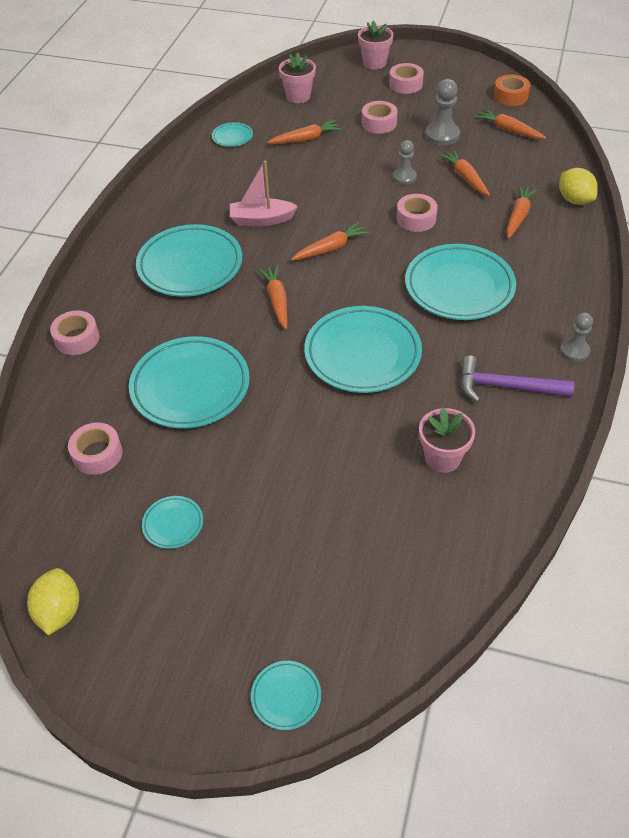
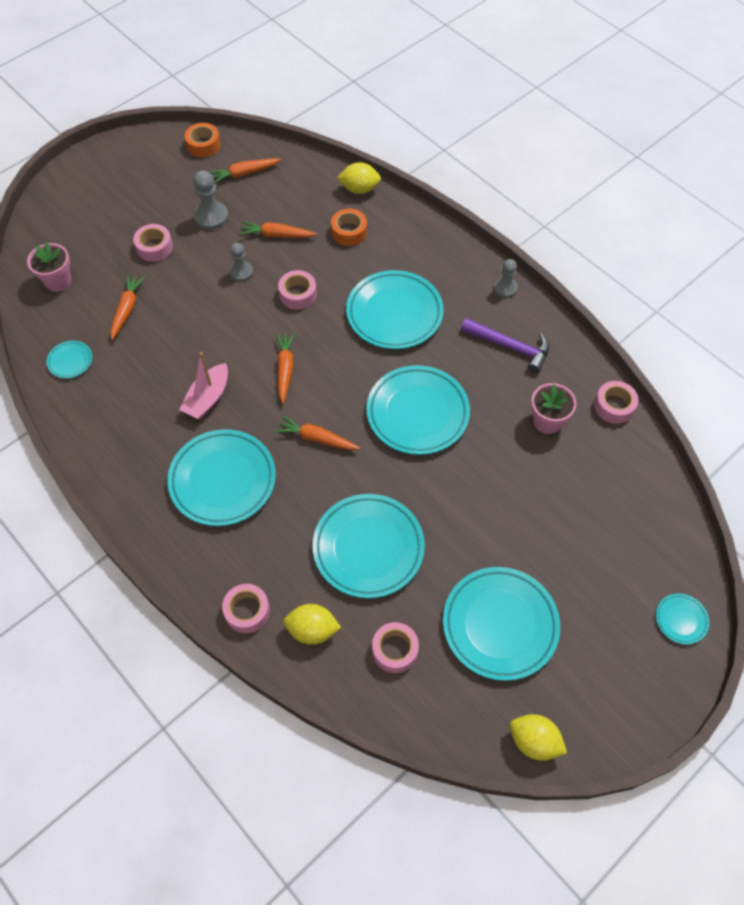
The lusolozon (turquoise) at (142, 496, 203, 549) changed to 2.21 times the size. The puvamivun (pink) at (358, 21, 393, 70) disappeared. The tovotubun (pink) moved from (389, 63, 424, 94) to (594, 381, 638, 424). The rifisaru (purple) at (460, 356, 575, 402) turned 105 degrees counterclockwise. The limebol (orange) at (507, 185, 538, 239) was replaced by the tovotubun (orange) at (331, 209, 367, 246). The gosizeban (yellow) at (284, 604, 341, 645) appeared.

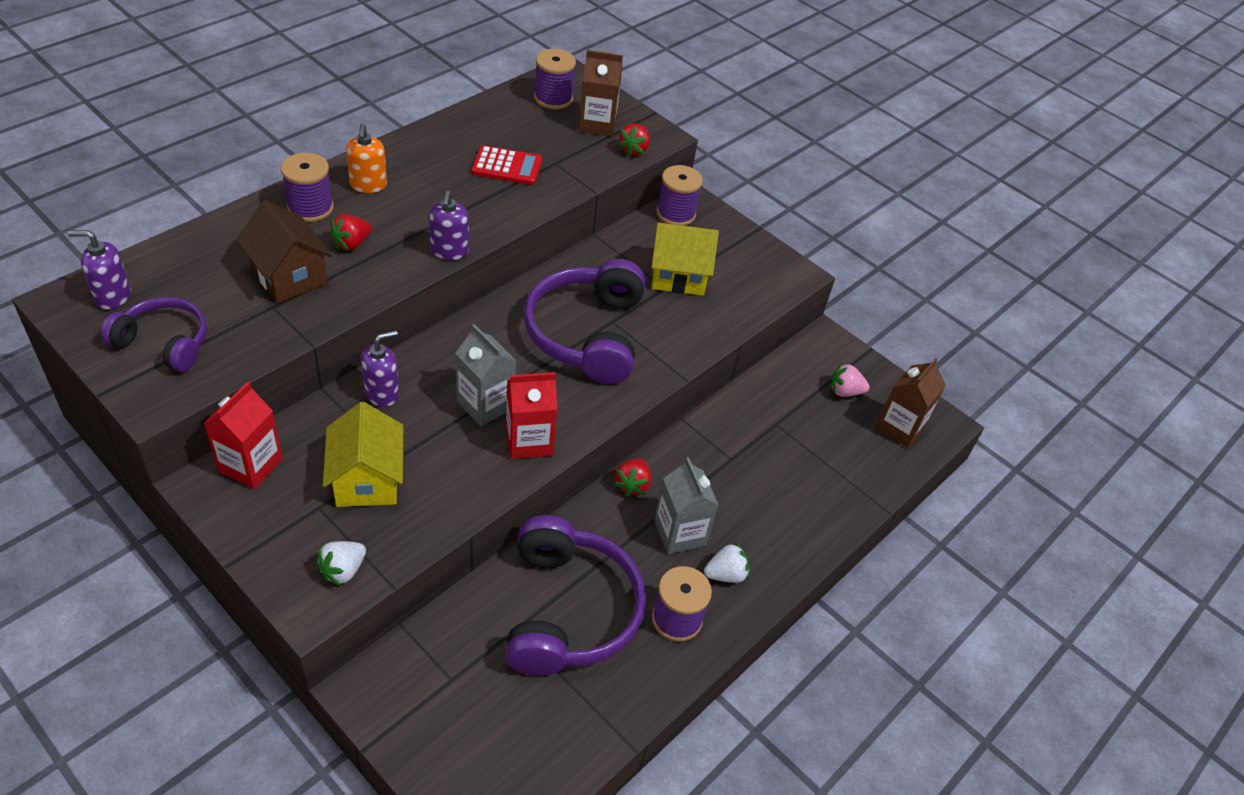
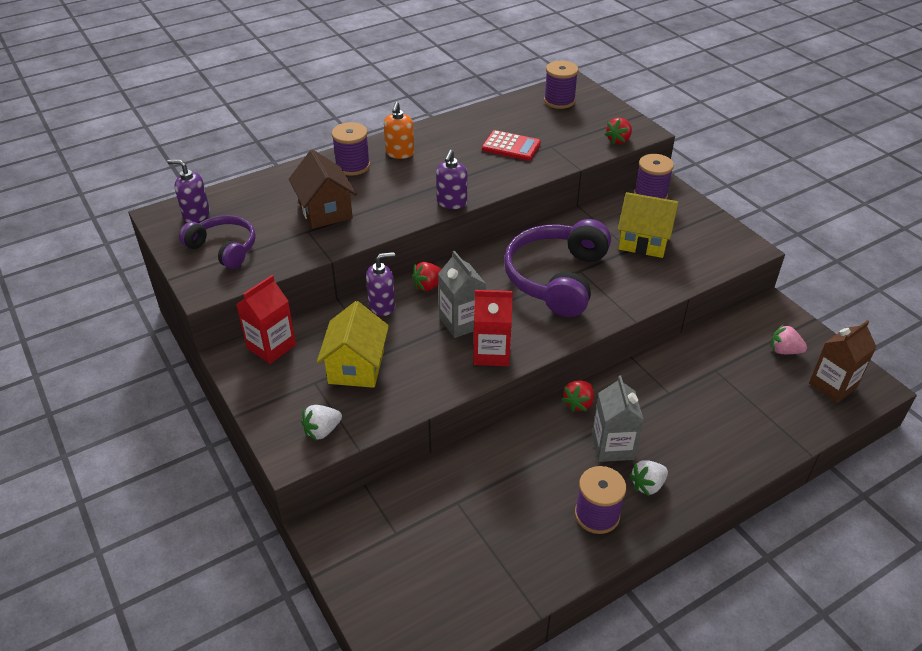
The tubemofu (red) moved from (329, 214, 372, 250) to (412, 262, 442, 291). The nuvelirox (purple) at (505, 515, 646, 676) disappeared. The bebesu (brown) at (579, 50, 623, 137) disappeared. The tubemofu (white) at (704, 542, 749, 583) turned 150 degrees clockwise.

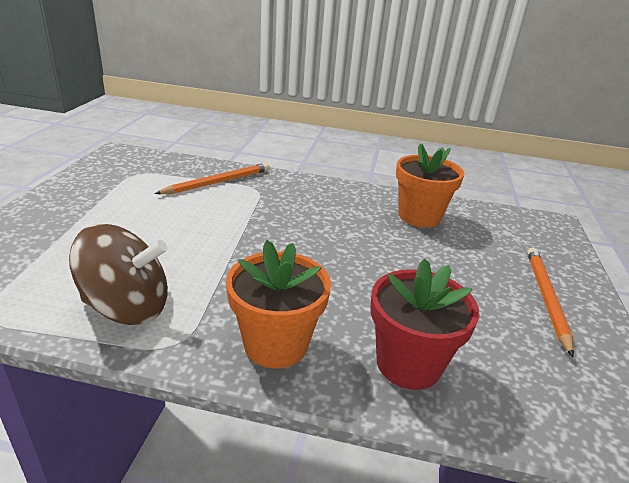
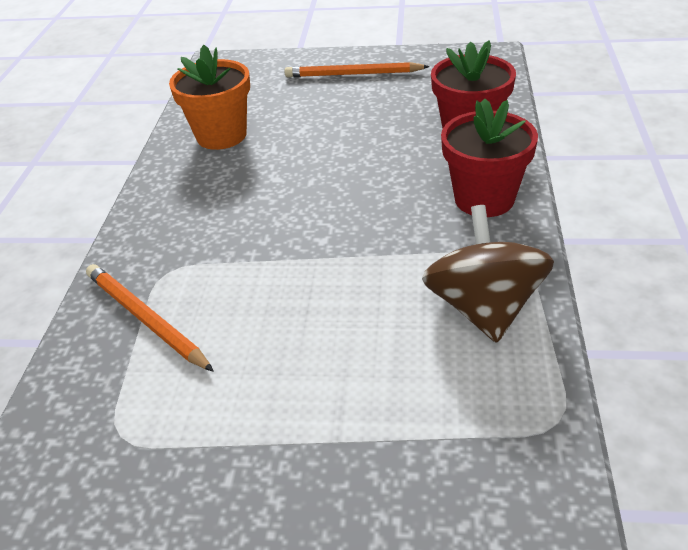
The puvamivun (orange) at (226, 240, 331, 368) became the puvamivun (red) at (441, 99, 538, 217).

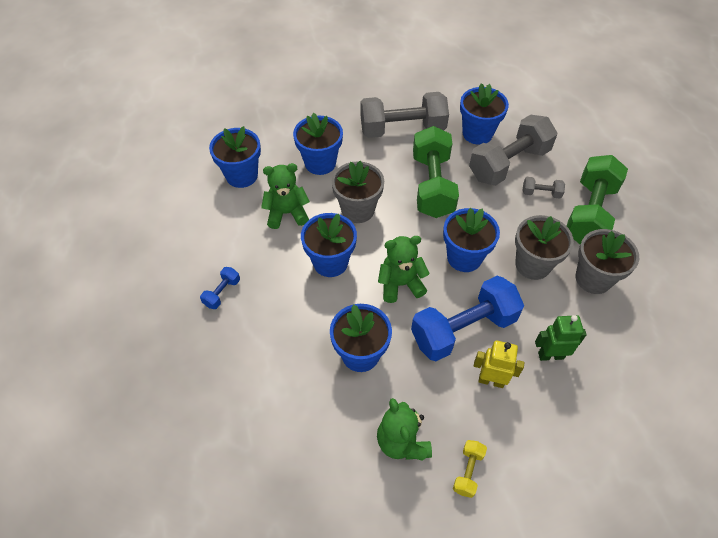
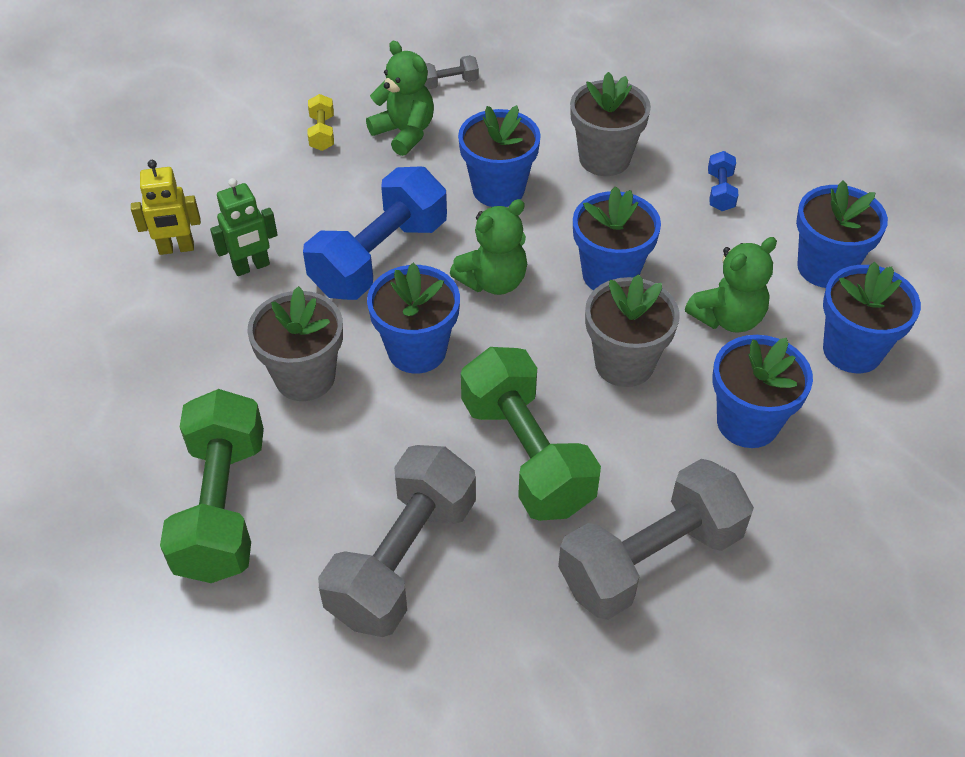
The puvamivun (blue) moved from (460, 83, 509, 145) to (796, 180, 888, 288). The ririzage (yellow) moved from (474, 340, 524, 388) to (131, 160, 201, 255). The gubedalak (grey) moved from (523, 177, 565, 198) to (424, 55, 479, 89). The puvamivun (grey) moved from (576, 229, 639, 294) to (570, 72, 651, 176).

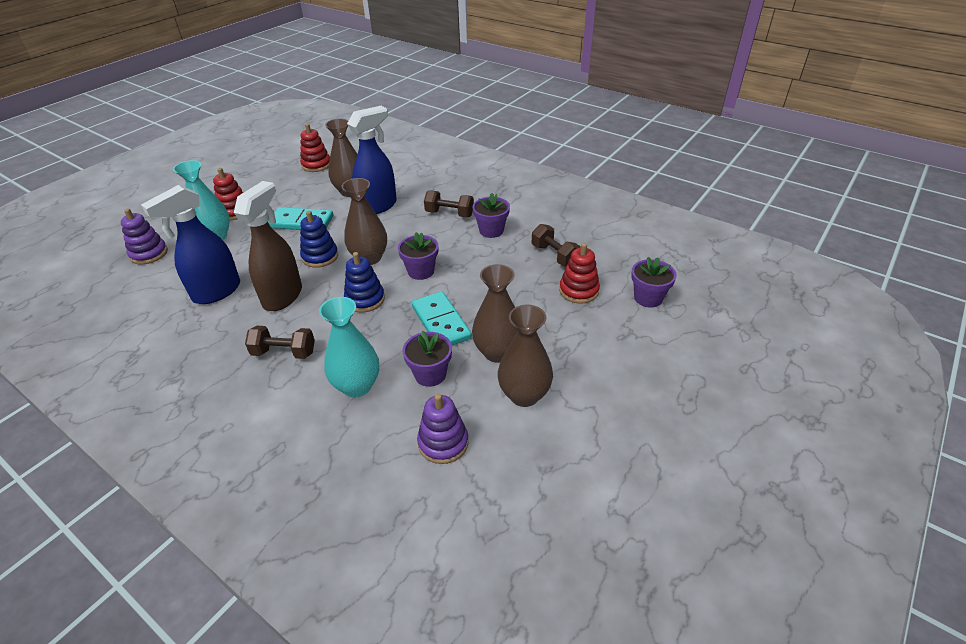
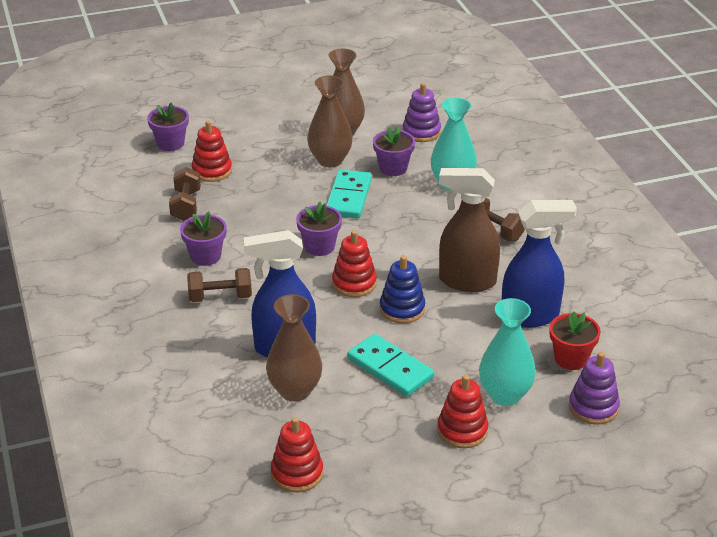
The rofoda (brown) at (234, 181, 302, 311) turned 45 degrees clockwise. The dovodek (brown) at (342, 178, 387, 265) was replaced by the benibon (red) at (332, 230, 377, 297). The benibon (blue) at (344, 252, 385, 313) disappeared. The gubedalak (brown) at (424, 191, 474, 217) turned 60 degrees counterclockwise. The puvamivun (red) at (550, 312, 601, 370) appeared.

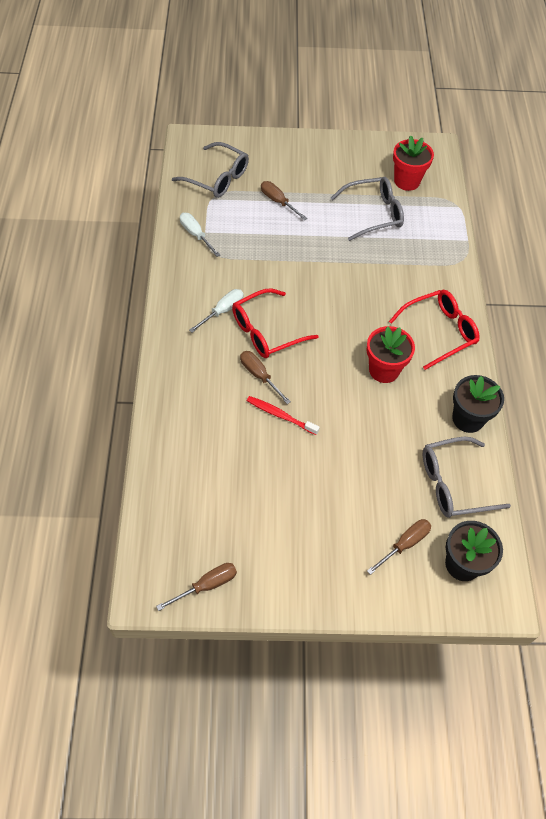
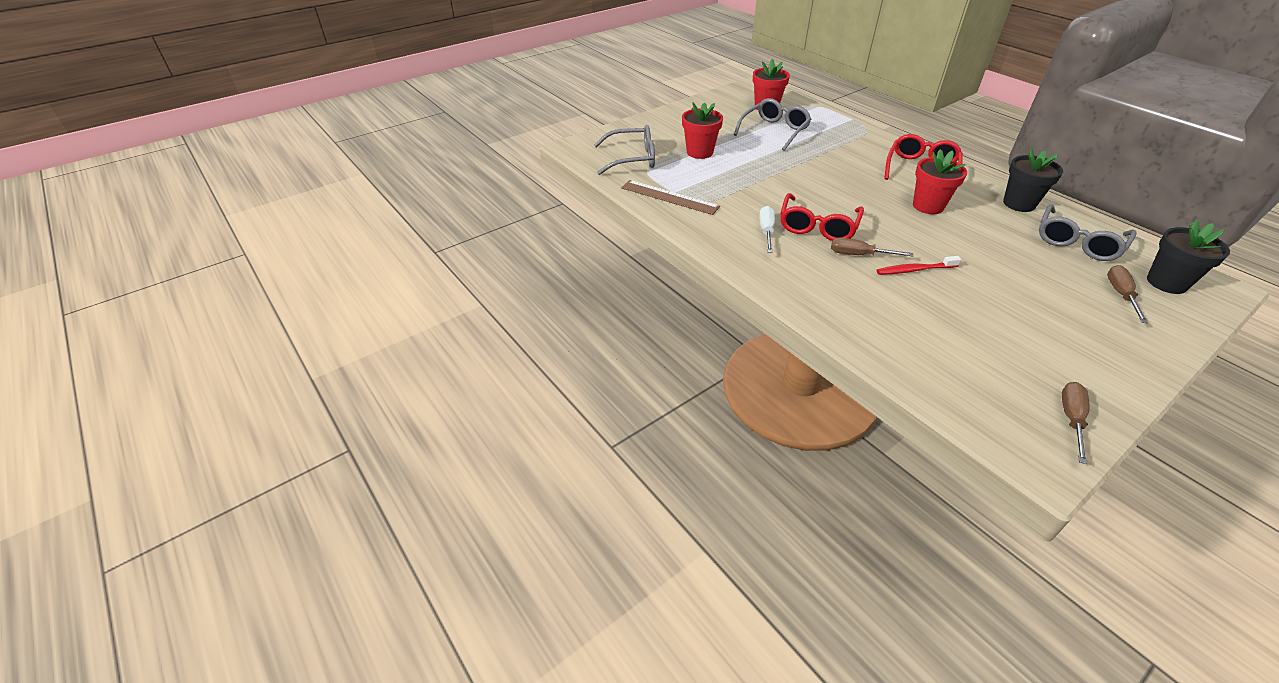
The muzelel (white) at (180, 213, 220, 257) was replaced by the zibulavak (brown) at (621, 180, 720, 215). The muzelel (brown) at (261, 181, 307, 220) was replaced by the puvamivun (red) at (682, 102, 723, 159).

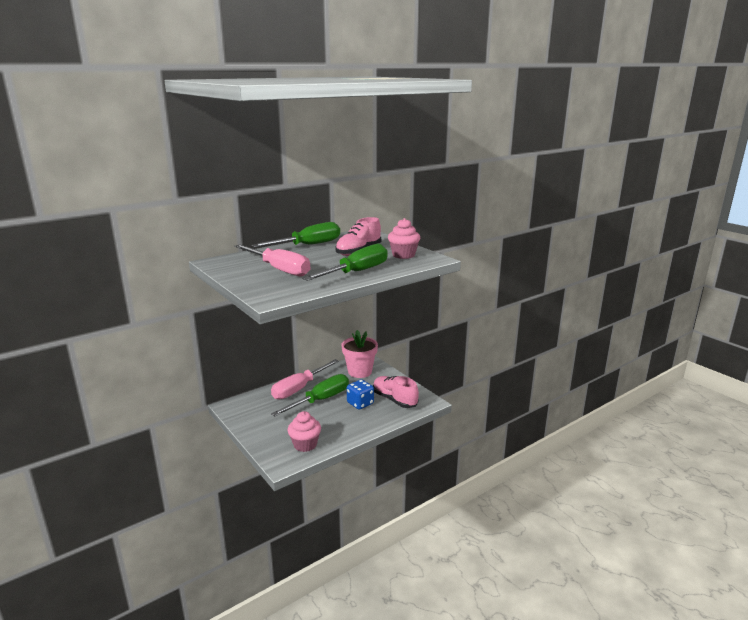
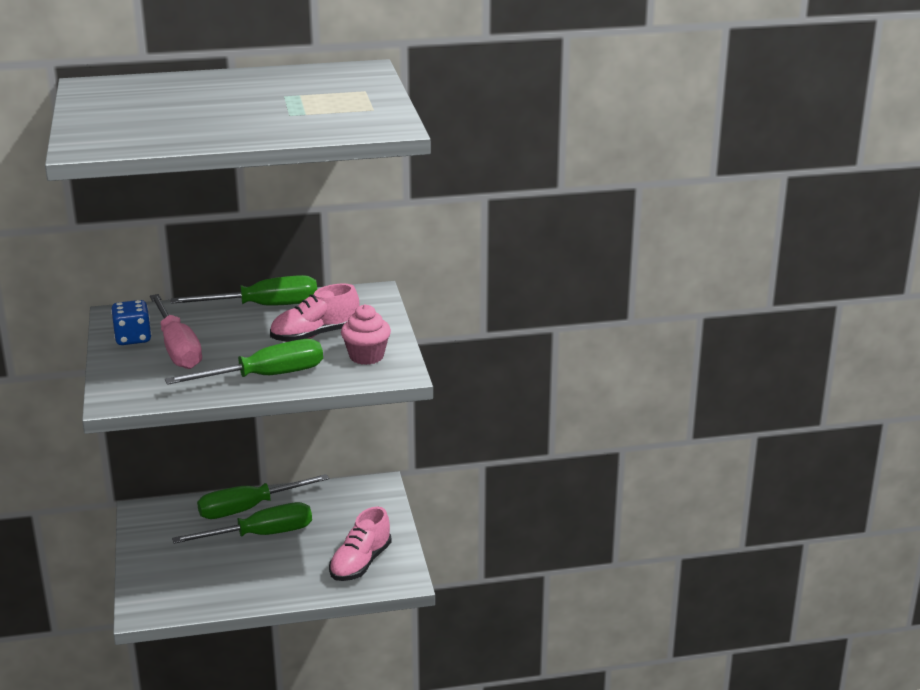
The muzelel (pink) at (271, 359, 339, 400) became the muzelel (green) at (197, 474, 329, 519). The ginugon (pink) at (288, 411, 321, 452) disappeared. The puvamivun (pink) at (342, 330, 378, 378) disappeared. The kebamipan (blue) moved from (347, 379, 374, 410) to (111, 300, 152, 345). The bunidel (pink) at (373, 376, 419, 408) turned 135 degrees counterclockwise.

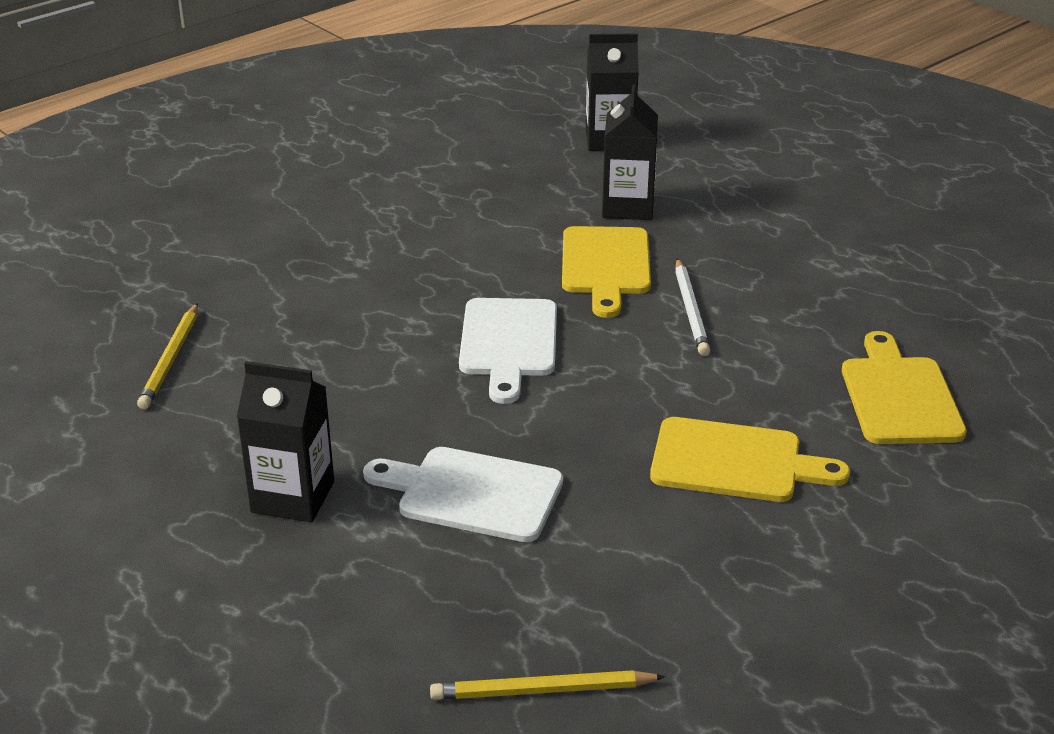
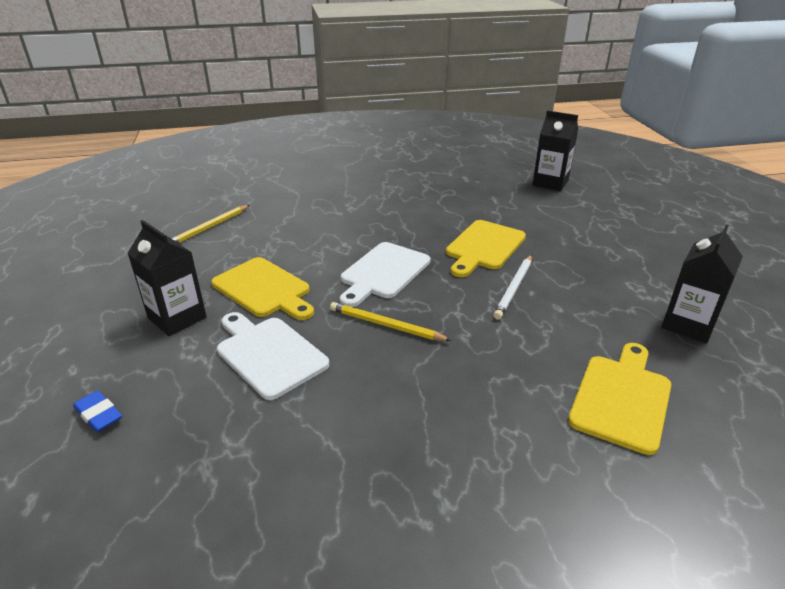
The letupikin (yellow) moved from (430, 670, 666, 700) to (330, 302, 452, 341). The bebesu (black) moved from (602, 84, 658, 220) to (662, 225, 743, 344). The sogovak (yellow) moved from (650, 417, 850, 502) to (211, 257, 314, 320). The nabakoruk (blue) at (73, 391, 122, 432) appeared.

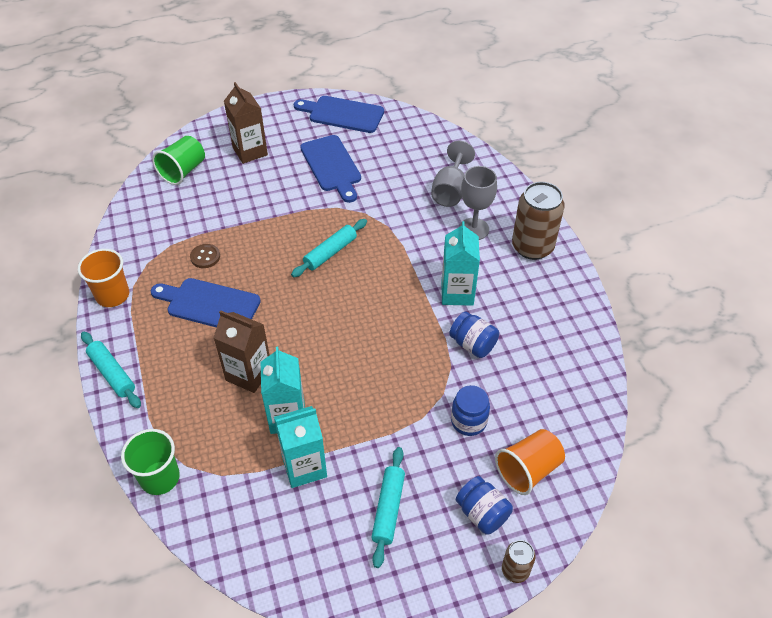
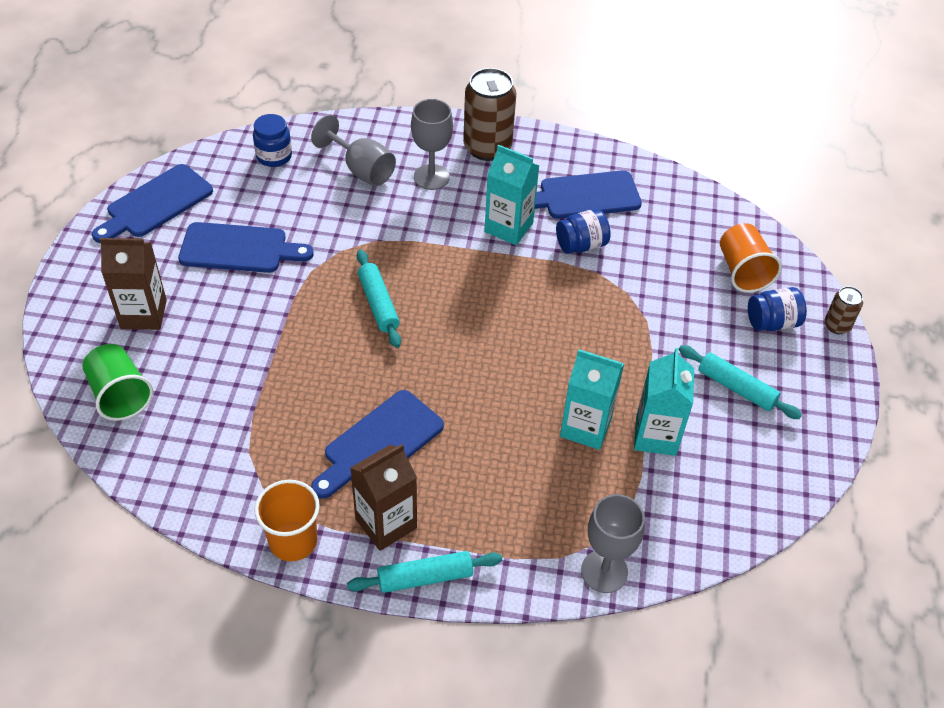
The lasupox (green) at (121, 429, 180, 495) was replaced by the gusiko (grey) at (581, 494, 645, 593). The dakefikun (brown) at (190, 244, 220, 268) disappeared. The bebesu (brown) moved from (213, 310, 270, 393) to (350, 444, 417, 551). The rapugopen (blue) moved from (451, 385, 490, 436) to (253, 114, 292, 167). The sogovak (blue) at (535, 170, 642, 219) appeared.

